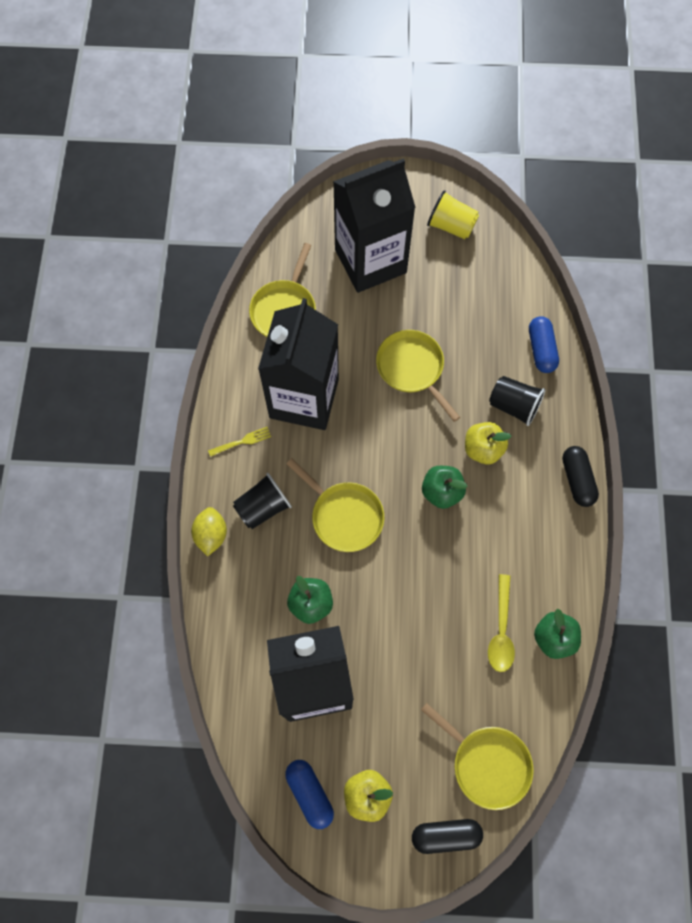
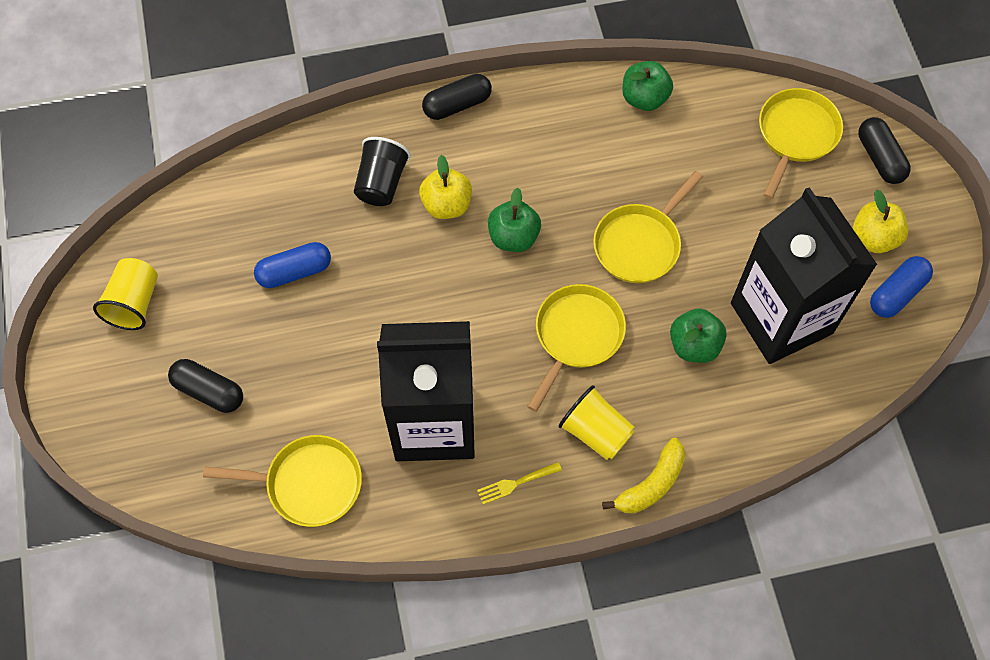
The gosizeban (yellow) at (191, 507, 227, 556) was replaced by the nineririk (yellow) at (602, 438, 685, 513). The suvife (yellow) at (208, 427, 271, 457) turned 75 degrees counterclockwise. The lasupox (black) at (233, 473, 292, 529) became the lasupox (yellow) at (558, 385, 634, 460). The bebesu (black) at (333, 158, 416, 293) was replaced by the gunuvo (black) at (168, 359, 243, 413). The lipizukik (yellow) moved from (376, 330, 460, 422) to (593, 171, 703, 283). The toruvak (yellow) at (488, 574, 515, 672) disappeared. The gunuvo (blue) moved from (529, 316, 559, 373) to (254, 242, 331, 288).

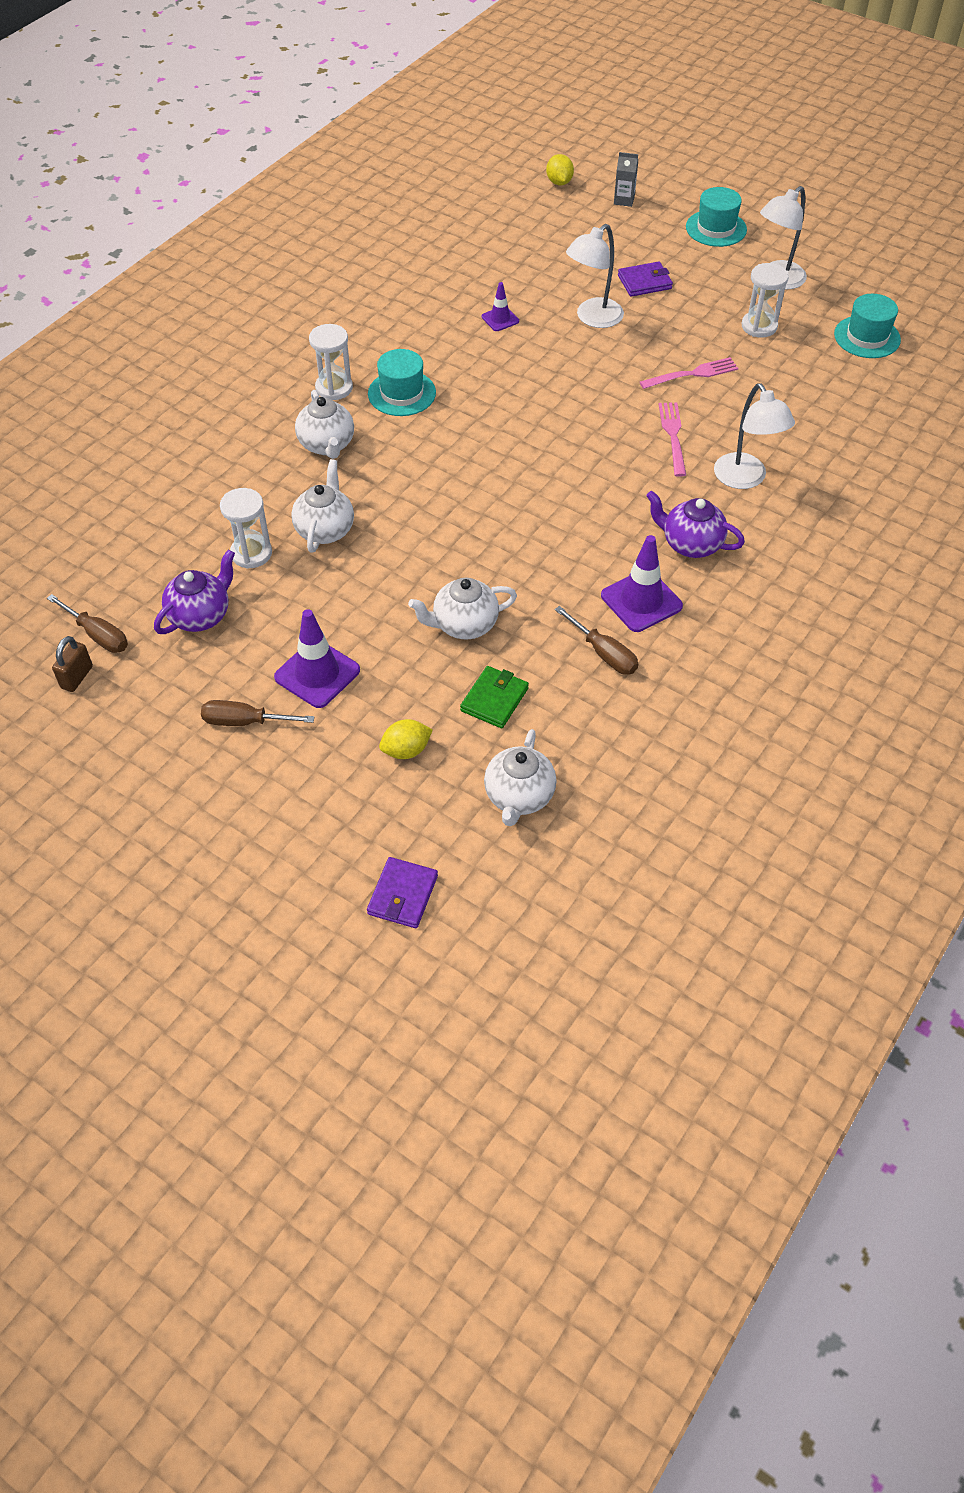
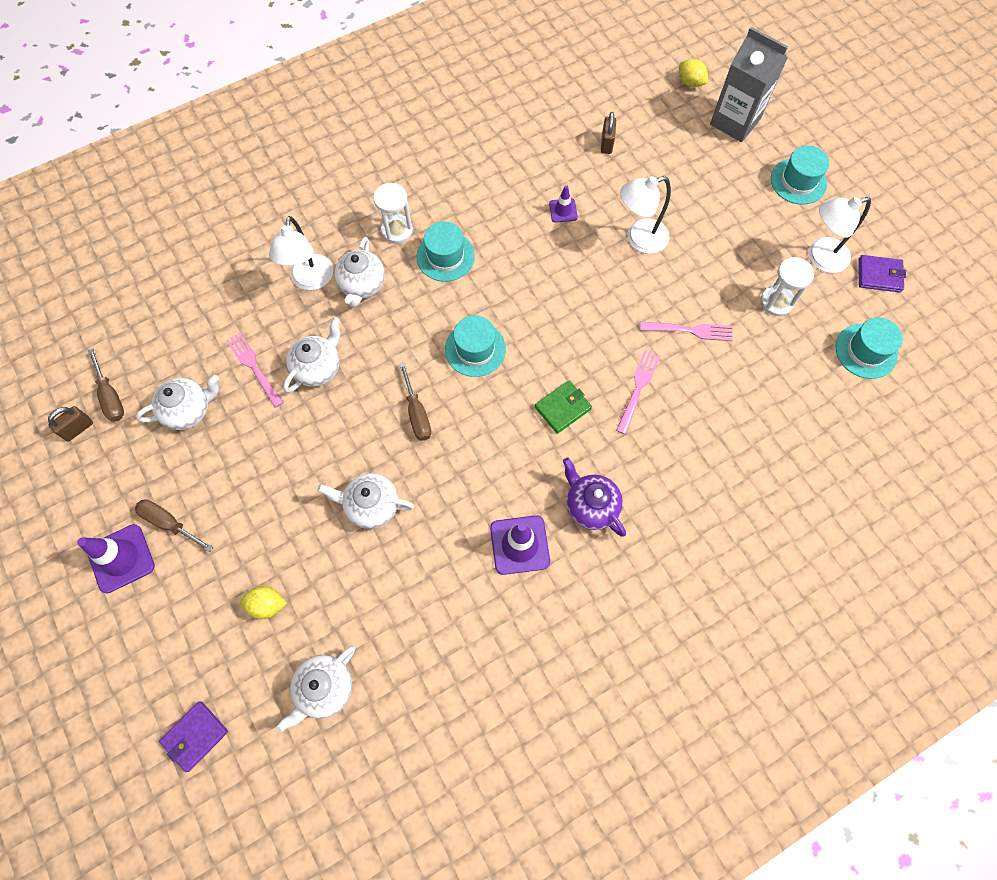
The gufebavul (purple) at (154, 550, 235, 634) became the gufebavul (white) at (136, 375, 219, 430). The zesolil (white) at (220, 488, 272, 569) was replaced by the suvife (pink) at (226, 332, 284, 408). The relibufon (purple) moved from (274, 609, 360, 708) to (77, 524, 155, 593). The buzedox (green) moved from (460, 666, 529, 728) to (535, 380, 592, 434). The gosizeban (yellow) at (546, 154, 574, 185) turned 60 degrees counterclockwise. The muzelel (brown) moved from (555, 606, 638, 675) to (400, 362, 431, 441). The bebesu (grey) at (614, 152, 638, 207) changed to 2.22 times the size. The buzedox (purple) moved from (618, 261, 673, 297) to (858, 255, 906, 292). The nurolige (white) moved from (714, 383, 795, 489) to (269, 216, 333, 290). The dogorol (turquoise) at (445, 316, 506, 377) appeared. The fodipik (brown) at (601, 112, 616, 154) appeared.

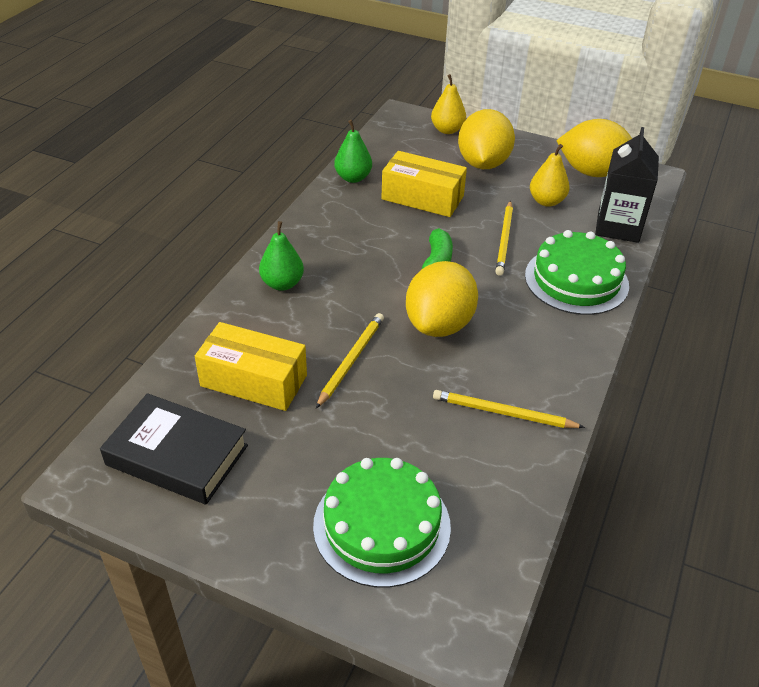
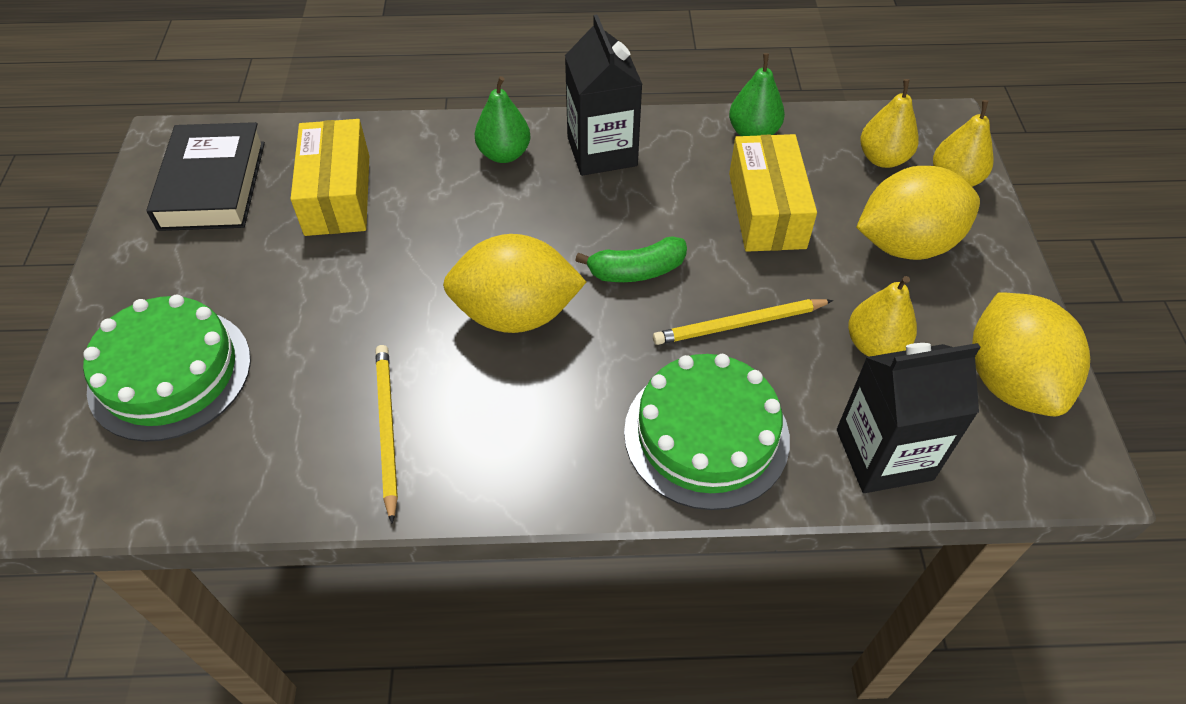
The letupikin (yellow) at (316, 313, 384, 408) disappeared. The bebesu (black) at (565, 14, 643, 176) appeared. The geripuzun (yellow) at (860, 79, 919, 168) appeared.

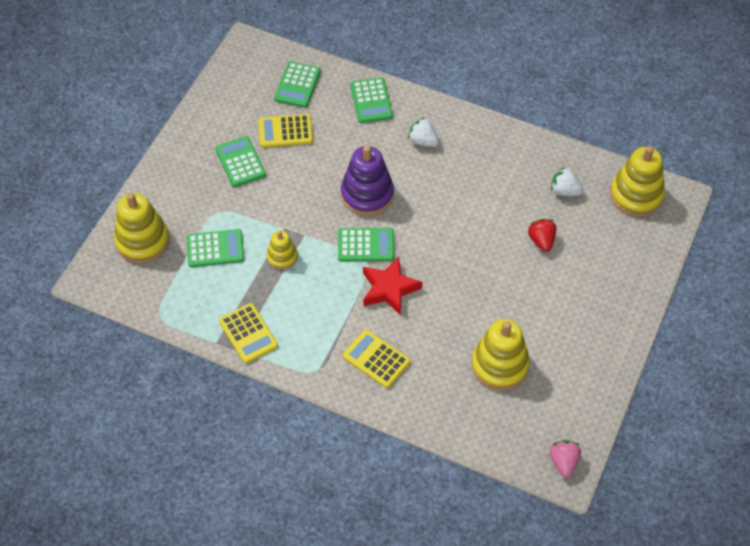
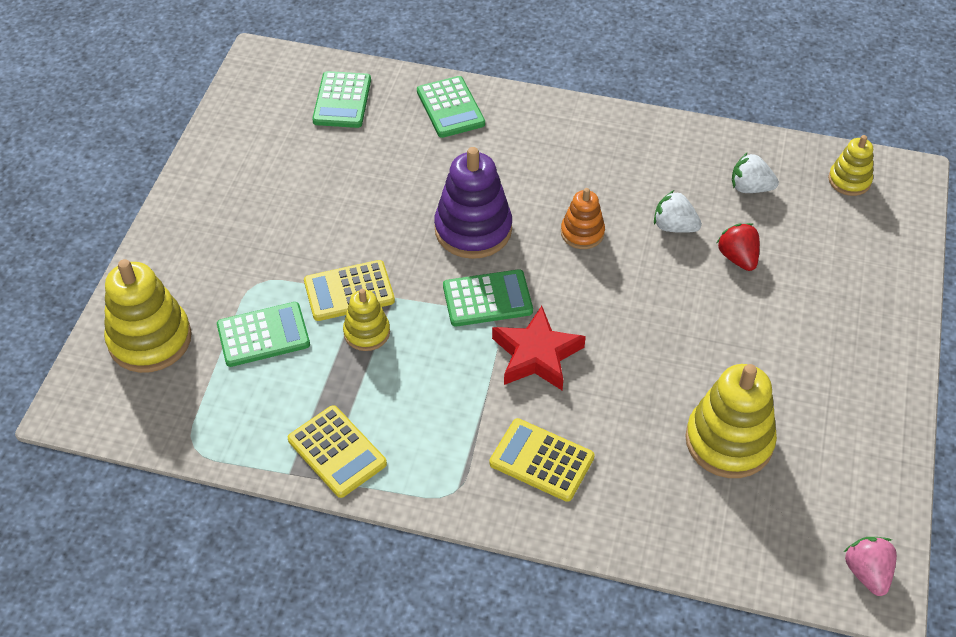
The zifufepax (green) at (215, 136, 266, 187) disappeared. The zifufepax (yellow) moved from (258, 114, 313, 148) to (304, 260, 395, 321). The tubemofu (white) moved from (408, 117, 439, 147) to (654, 190, 702, 233). The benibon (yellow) at (610, 146, 665, 217) changed to 0.56 times the size. The benibon (orange) at (561, 188, 605, 249) appeared.

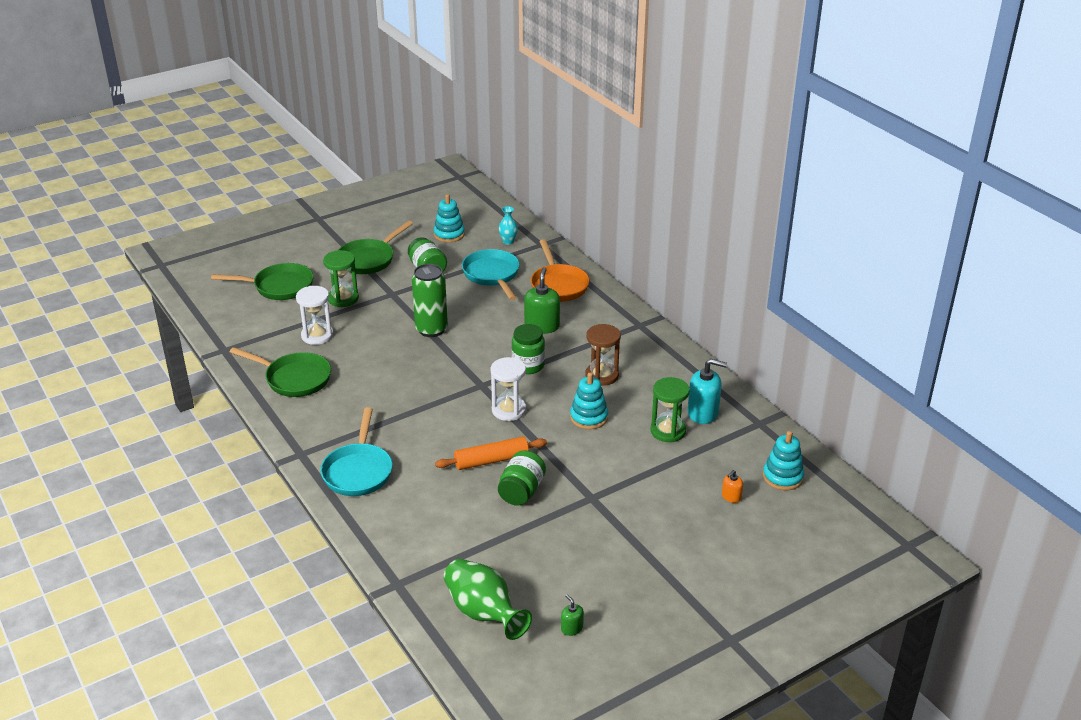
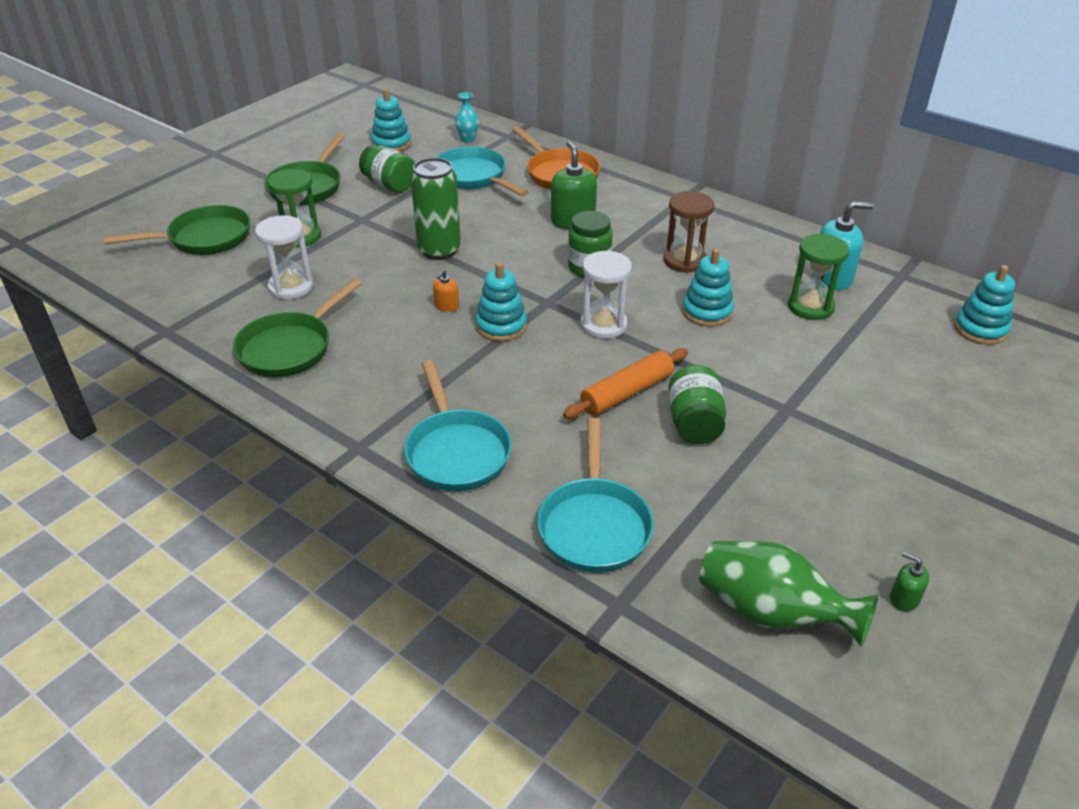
The lipizukik (green) at (230, 347, 331, 397) turned 120 degrees clockwise. The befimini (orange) moved from (722, 470, 743, 503) to (433, 270, 459, 312). The benibon (turquoise) at (475, 262, 527, 342) appeared. The lipizukik (turquoise) at (537, 418, 654, 573) appeared.

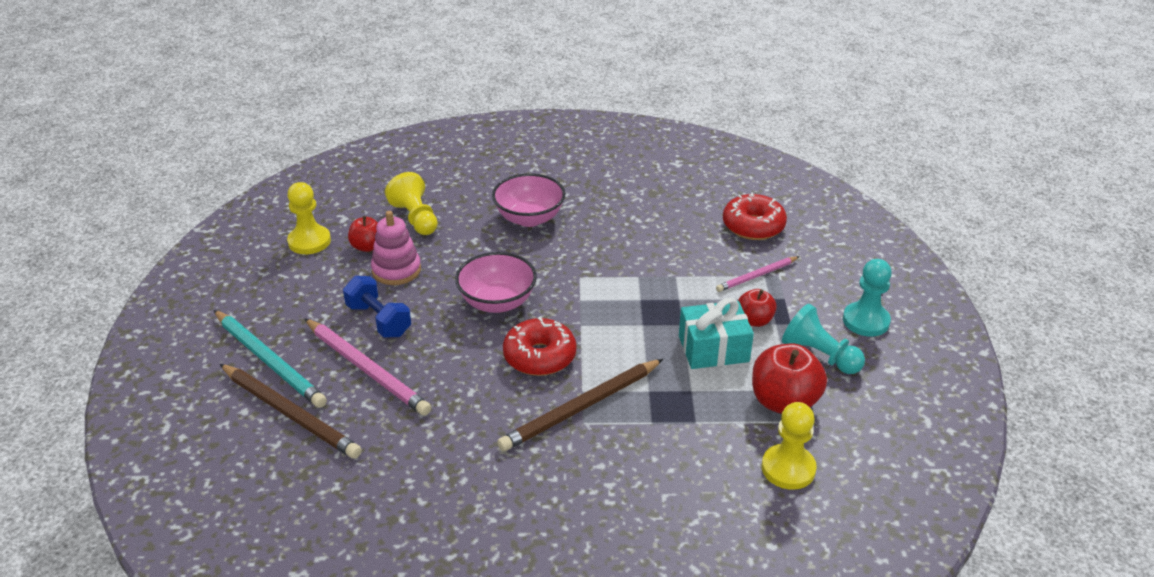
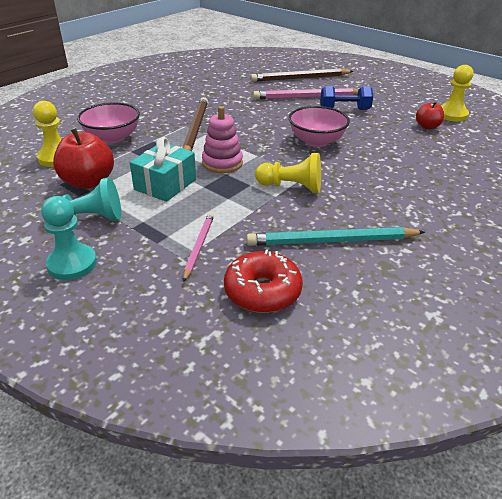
The letupikin (turquoise) moved from (214, 310, 327, 408) to (246, 227, 425, 246). The benibon (pink) moved from (371, 211, 421, 285) to (202, 106, 243, 173). The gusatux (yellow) moved from (385, 172, 438, 235) to (255, 153, 321, 193). The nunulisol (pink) moved from (492, 173, 565, 227) to (77, 103, 140, 144). The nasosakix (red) at (503, 316, 577, 376) disappeared. The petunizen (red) at (738, 289, 777, 327) disappeared.

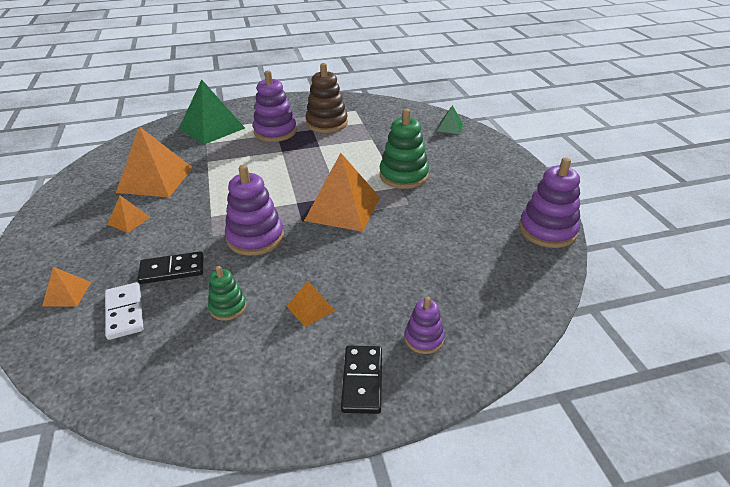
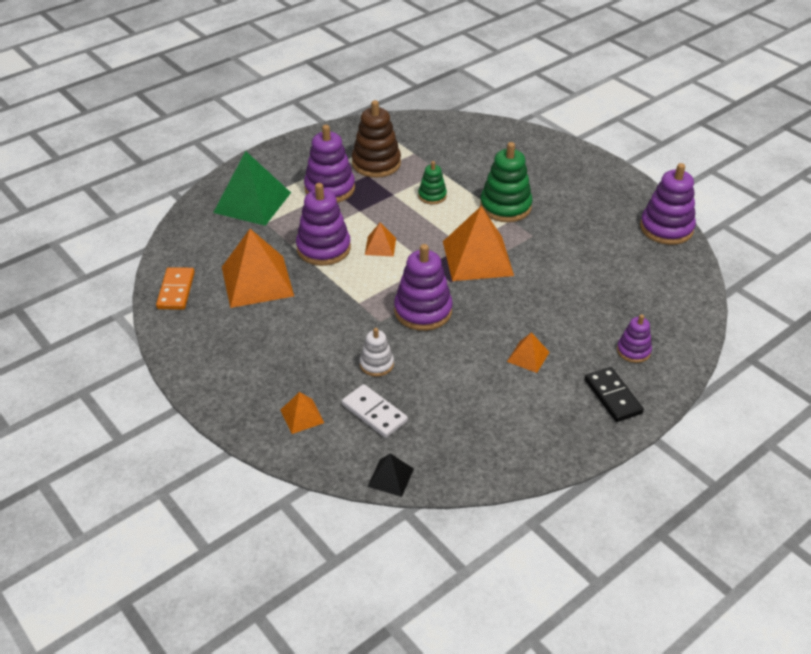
The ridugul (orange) moved from (108, 195, 151, 233) to (365, 223, 396, 257). The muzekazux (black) at (138, 251, 203, 284) was replaced by the benibon (white) at (360, 328, 394, 377). The benibon (green) moved from (208, 266, 247, 321) to (418, 161, 447, 204). The ridugul (green) at (437, 105, 463, 134) disappeared. The muzekazux (orange) at (156, 267, 195, 310) appeared. The benibon (purple) at (296, 183, 351, 266) appeared. The ridugul (black) at (367, 453, 414, 497) appeared.

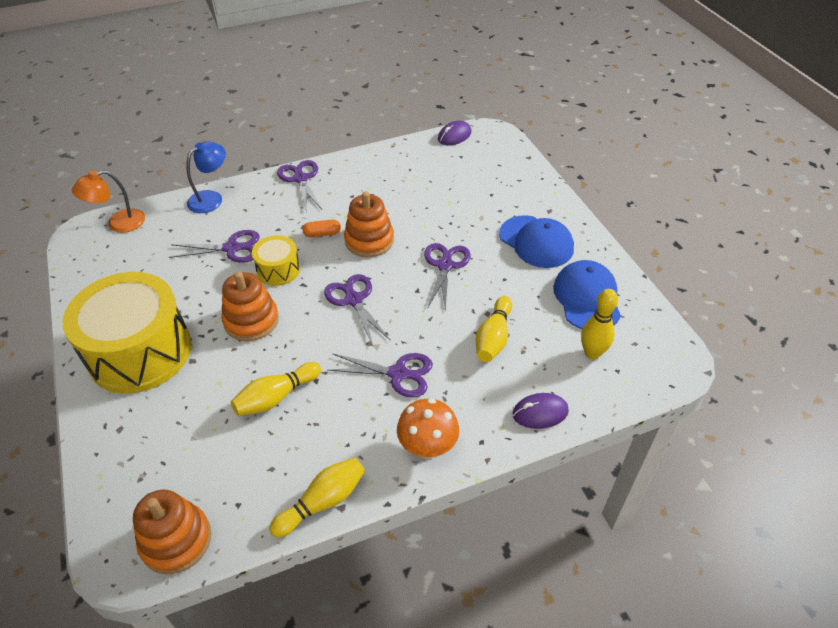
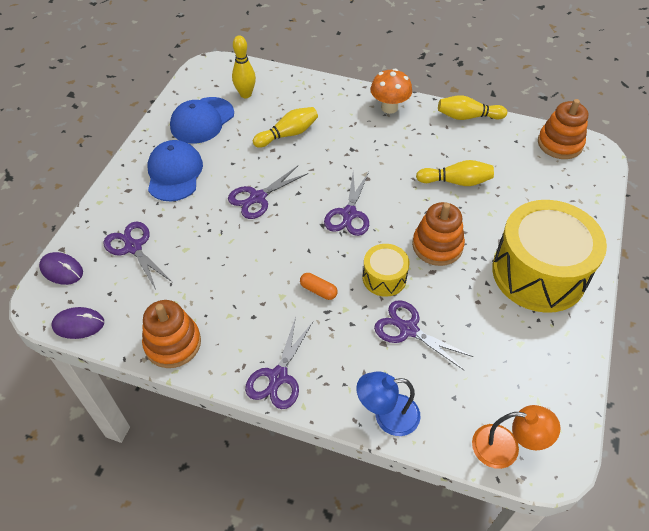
The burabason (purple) moved from (328, 353, 433, 398) to (103, 221, 172, 289). The benibon (orange) moved from (344, 191, 394, 257) to (142, 300, 201, 368). The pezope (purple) moved from (513, 393, 569, 429) to (39, 252, 83, 285).

